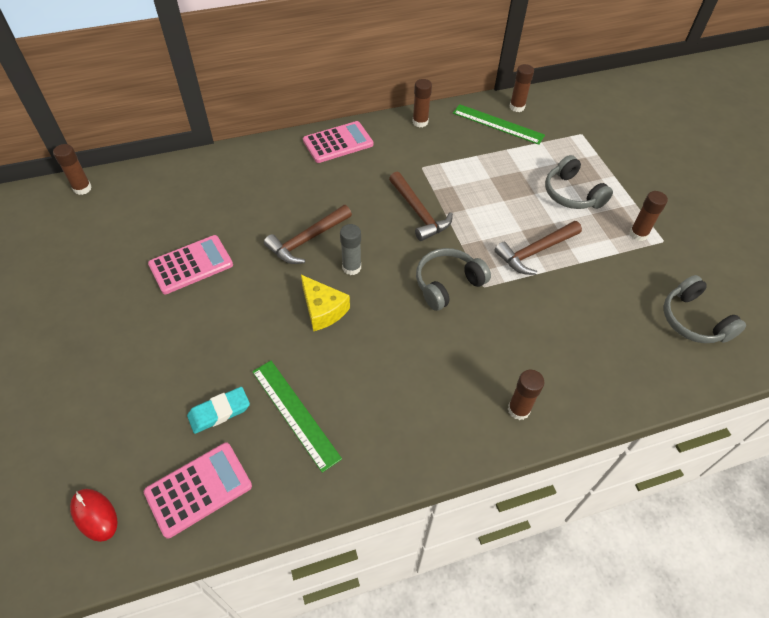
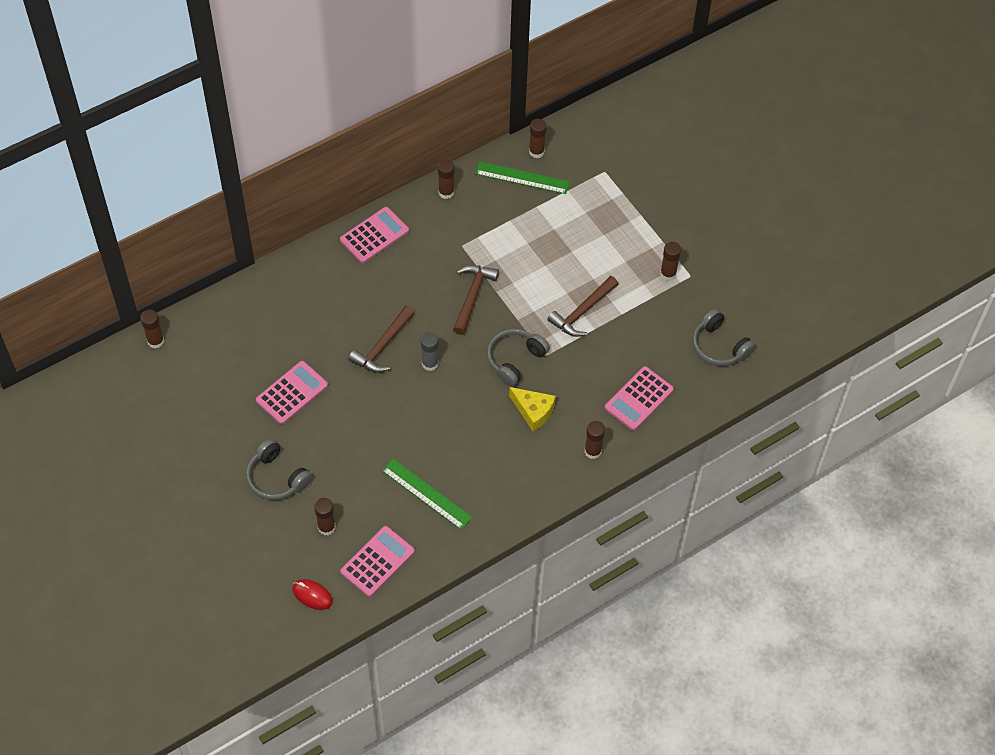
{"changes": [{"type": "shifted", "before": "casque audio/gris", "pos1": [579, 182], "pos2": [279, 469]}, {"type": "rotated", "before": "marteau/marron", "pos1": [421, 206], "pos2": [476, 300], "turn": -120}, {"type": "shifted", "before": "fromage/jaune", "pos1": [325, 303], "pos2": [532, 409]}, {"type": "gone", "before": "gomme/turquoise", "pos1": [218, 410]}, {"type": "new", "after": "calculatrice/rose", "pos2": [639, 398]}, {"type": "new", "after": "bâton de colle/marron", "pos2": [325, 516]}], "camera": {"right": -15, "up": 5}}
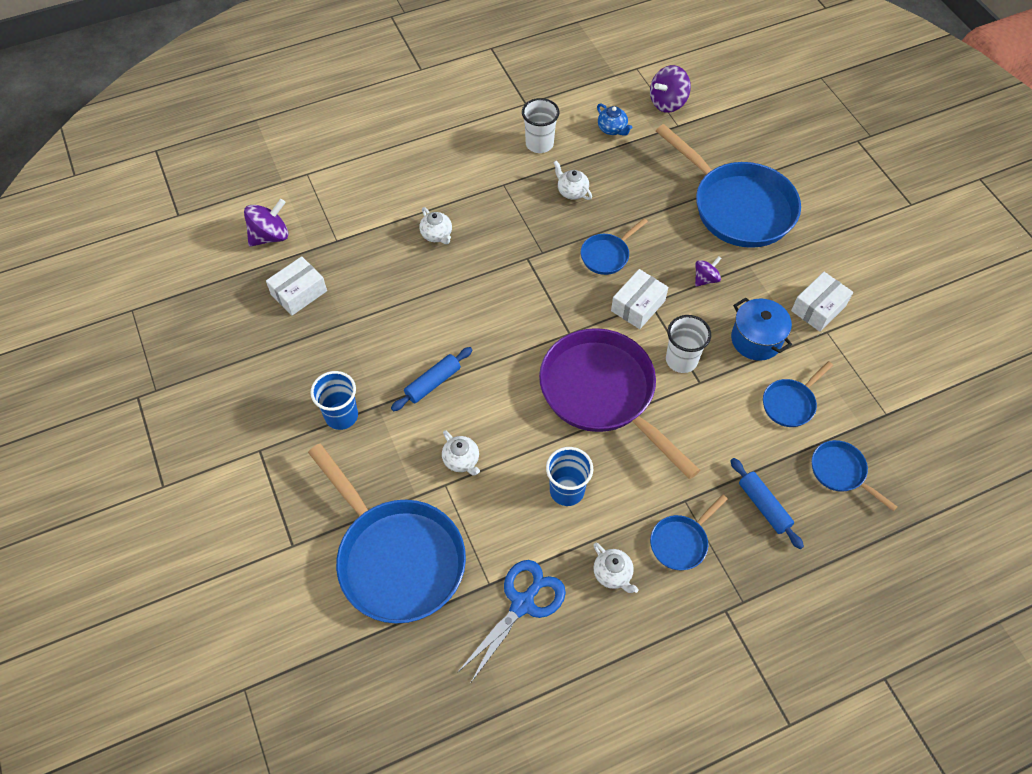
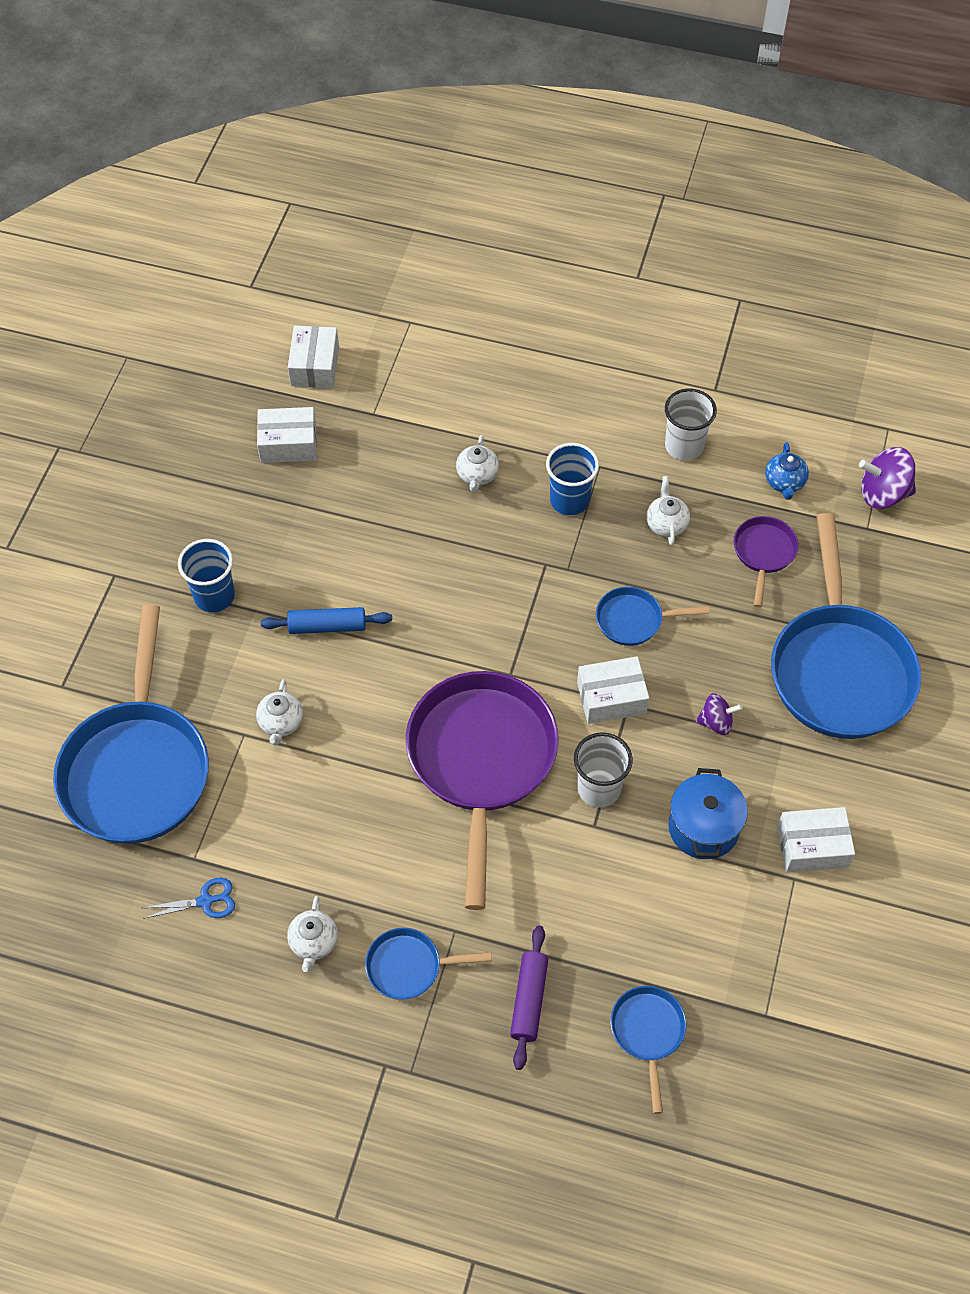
{"changes": [{"type": "swapped", "before": "toupie/violet", "after": "boîte/blanc", "pos1": [266, 223], "pos2": [313, 357]}, {"type": "gone", "before": "poêle/bleu", "pos1": [798, 394]}, {"type": "shifted", "before": "gobelet/bleu", "pos1": [569, 476], "pos2": [572, 479]}, {"type": "repainted", "before": "rouleau à pâtisserie/bleu", "after": "rouleau à pâtisserie/violet", "pos1": [767, 503], "pos2": [529, 997]}, {"type": "scaled", "before": "ciseaux/bleu", "pos1": [511, 622], "pos2": [189, 898], "scale": 0.56}, {"type": "new", "after": "poêle/violet", "pos2": [766, 562]}], "camera": {"right": 40, "up": 0}}
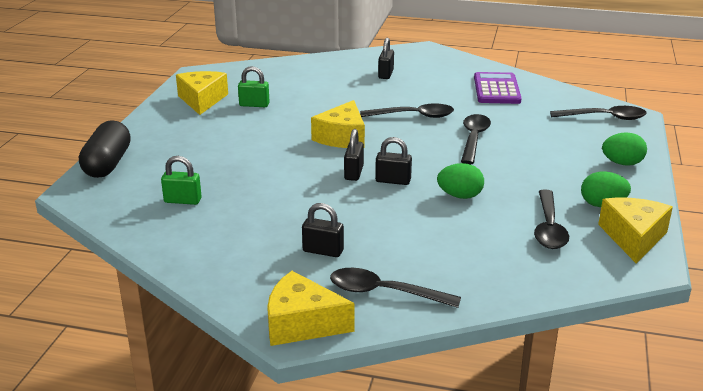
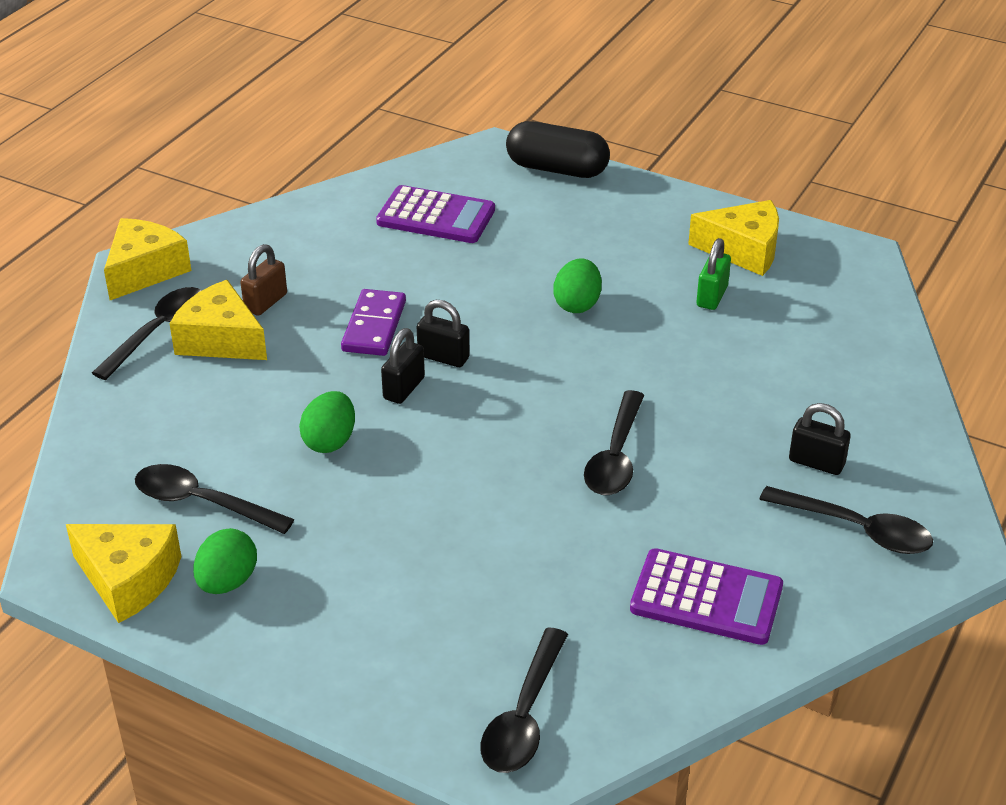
{"changes": [{"type": "shifted", "before": "fromage/jaune", "pos1": [338, 124], "pos2": [218, 320]}, {"type": "shifted", "before": "cuillère/noir", "pos1": [476, 139], "pos2": [846, 520]}, {"type": "shifted", "before": "œuf/vert", "pos1": [624, 149], "pos2": [578, 285]}, {"type": "swapped", "before": "cadenas/vert", "after": "calculatrice/violet", "pos1": [181, 180], "pos2": [435, 214]}, {"type": "repainted", "before": "cadenas/noir", "after": "cadenas/marron", "pos1": [323, 230], "pos2": [263, 280]}, {"type": "new", "after": "domino/violet", "pos2": [373, 322]}], "camera": {"right": 105, "up": 10}}
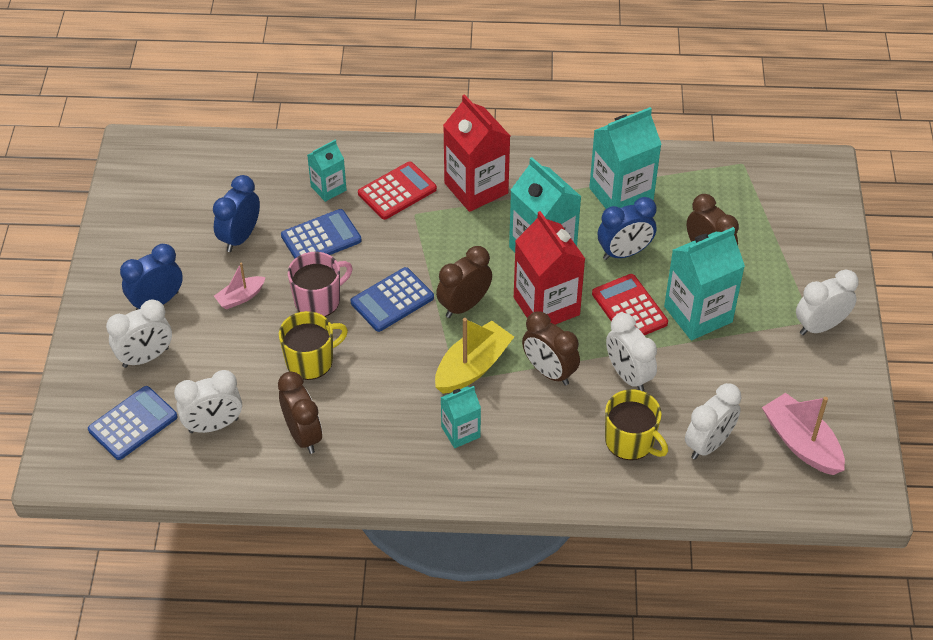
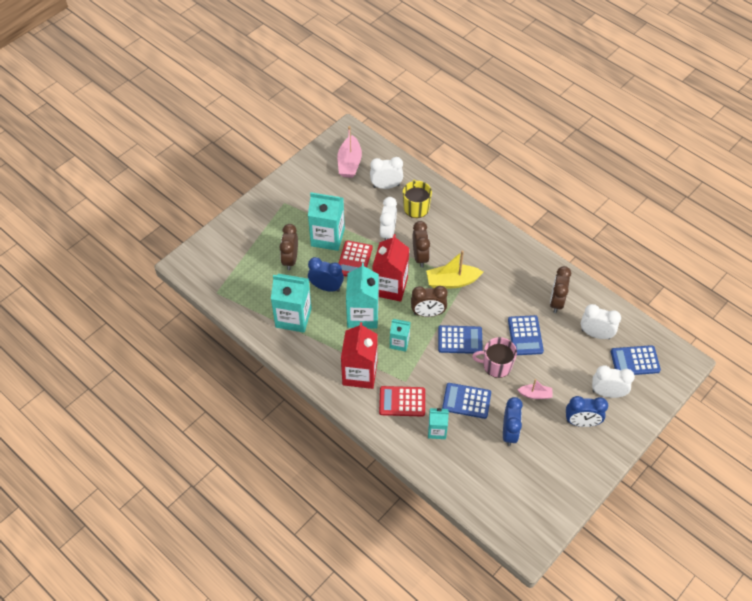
{"changes": [{"type": "rotated", "before": "réveil/bleu", "pos1": [236, 213], "pos2": [513, 421], "turn": -60}, {"type": "gone", "before": "réveil/blanc", "pos1": [827, 302]}, {"type": "swapped", "before": "tasse/jaune", "after": "calculatrice/bleu", "pos1": [313, 345], "pos2": [526, 335]}, {"type": "shifted", "before": "brique de lait/turquoise", "pos1": [460, 417], "pos2": [400, 335]}], "camera": {"right": -140, "up": 5}}
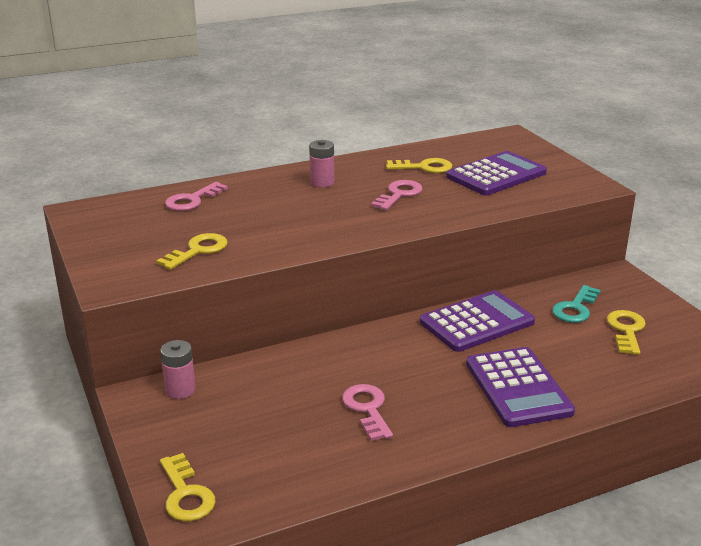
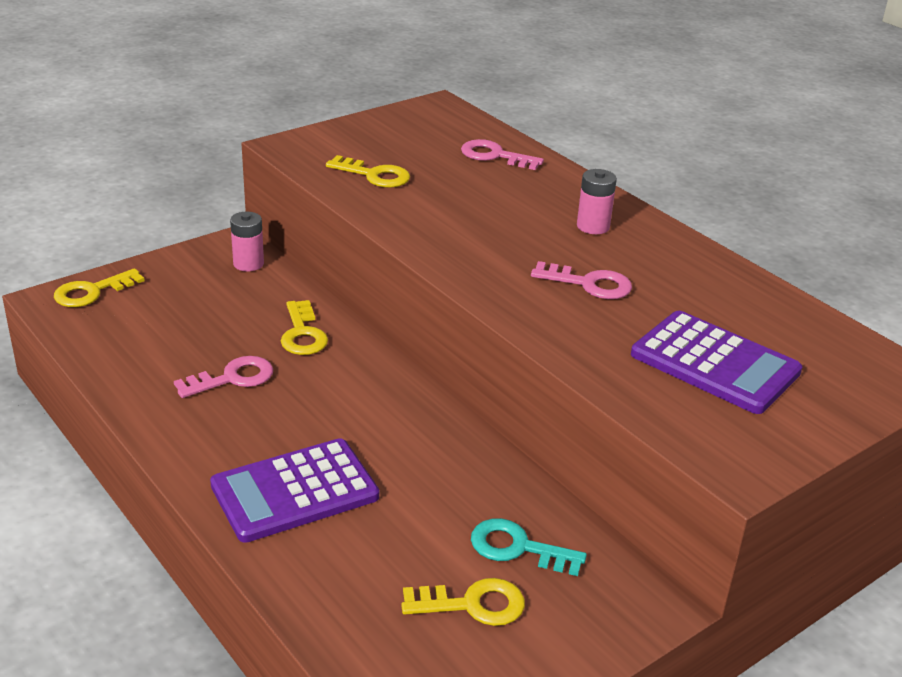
{"changes": [{"type": "shifted", "before": "clé/jaune", "pos1": [419, 165], "pos2": [304, 327]}, {"type": "gone", "before": "calculatrice/violet", "pos1": [477, 321]}], "camera": {"right": 75, "up": 5}}
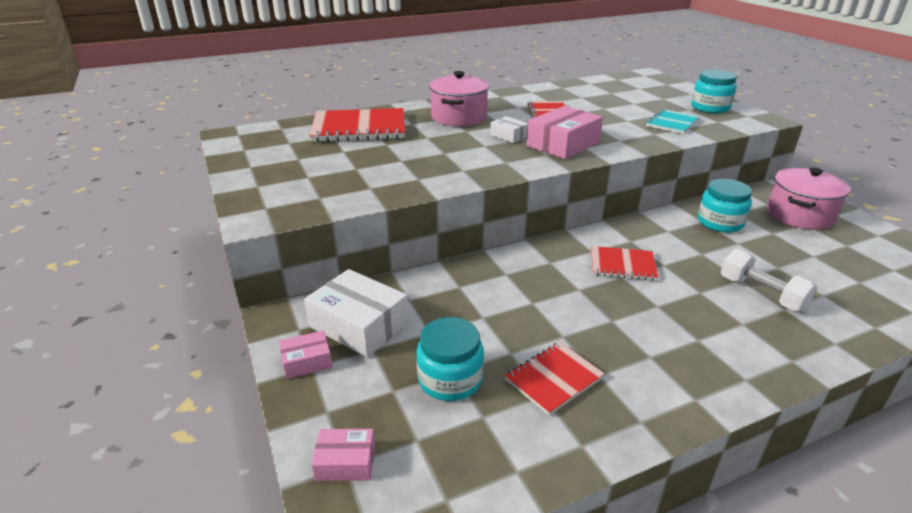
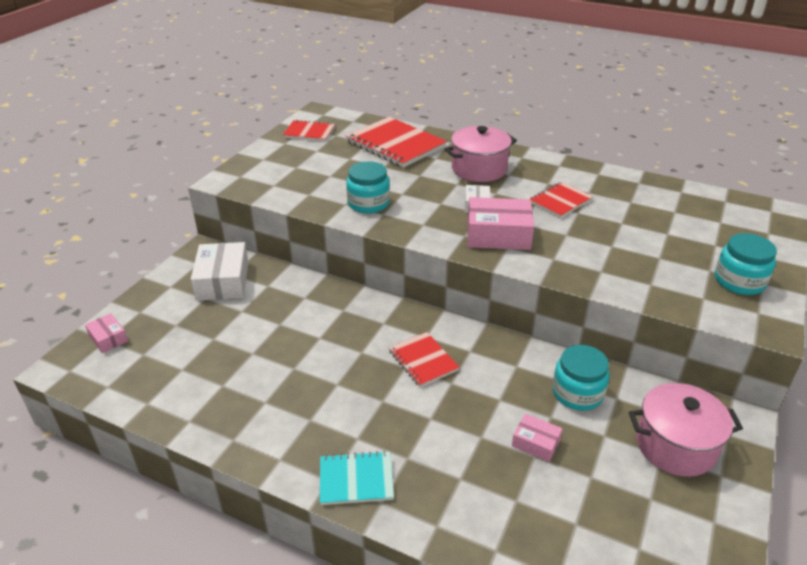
{"changes": [{"type": "shifted", "before": "carnet/turquoise", "pos1": [673, 121], "pos2": [357, 478]}, {"type": "gone", "before": "haltère/blanc", "pos1": [769, 280]}, {"type": "shifted", "before": "bocal/turquoise", "pos1": [450, 359], "pos2": [368, 187]}, {"type": "shifted", "before": "boîte/rose", "pos1": [305, 354], "pos2": [537, 438]}, {"type": "shifted", "before": "carnet/rouge", "pos1": [555, 378], "pos2": [309, 130]}], "camera": {"right": 50, "up": 5}}
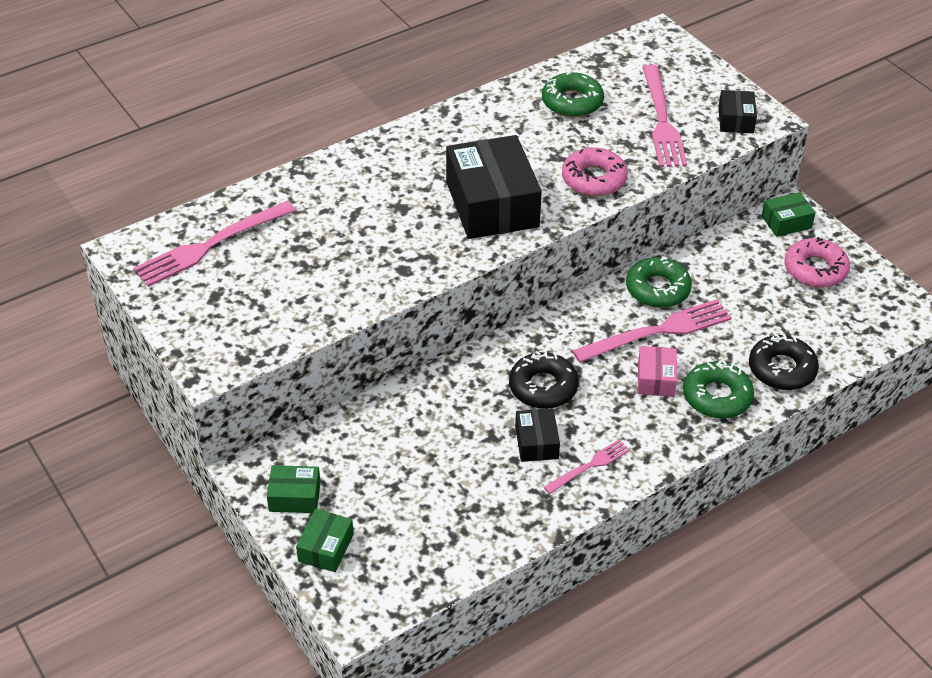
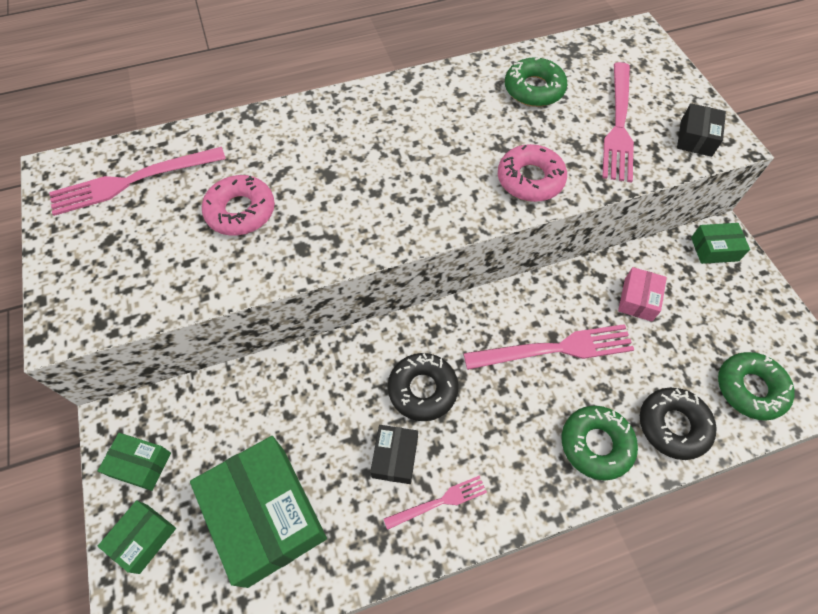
{"changes": [{"type": "gone", "before": "boîte/noir", "pos1": [494, 187]}, {"type": "shifted", "before": "beignet/rose", "pos1": [817, 262], "pos2": [238, 205]}, {"type": "shifted", "before": "beignet/vert", "pos1": [659, 282], "pos2": [756, 386]}, {"type": "shifted", "before": "boîte/rose", "pos1": [657, 371], "pos2": [642, 294]}, {"type": "new", "after": "boîte/vert", "pos2": [258, 512]}], "camera": {"right": 15, "up": 15}}
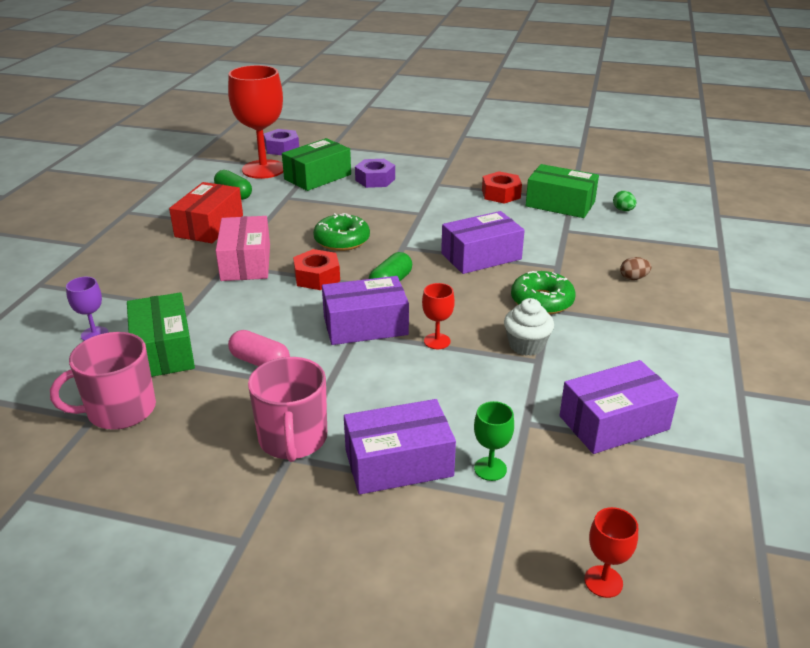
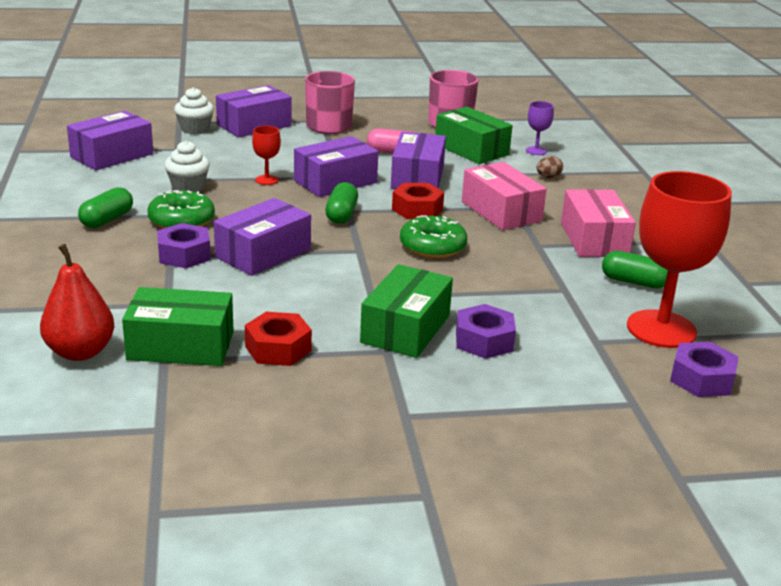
{"changes": [{"type": "shifted", "before": "boîte/vert", "pos1": [316, 164], "pos2": [406, 311]}, {"type": "repainted", "before": "boîte/rouge", "after": "boîte/rose", "pos1": [206, 212], "pos2": [598, 223]}, {"type": "swapped", "before": "œuf/vert", "after": "poire/rouge", "pos1": [624, 201], "pos2": [77, 302]}, {"type": "shifted", "before": "œuf/marron", "pos1": [636, 268], "pos2": [549, 167]}, {"type": "swapped", "before": "verre à pied/vert", "after": "muffin/blanc", "pos1": [494, 441], "pos2": [194, 110]}, {"type": "gone", "before": "verre à pied/rouge", "pos1": [611, 552]}, {"type": "new", "after": "boîte/violet", "pos2": [418, 160]}, {"type": "new", "after": "gélule/vert", "pos2": [105, 207]}, {"type": "new", "after": "écrou/violet", "pos2": [184, 245]}], "camera": {"right": 155, "up": -5}}
